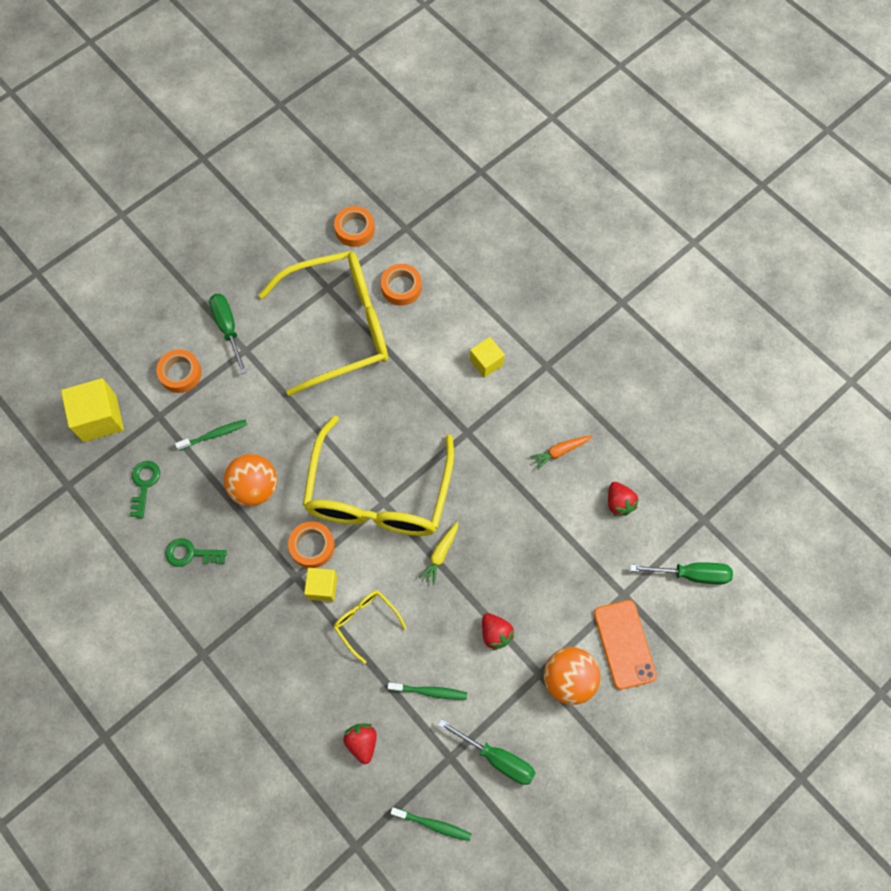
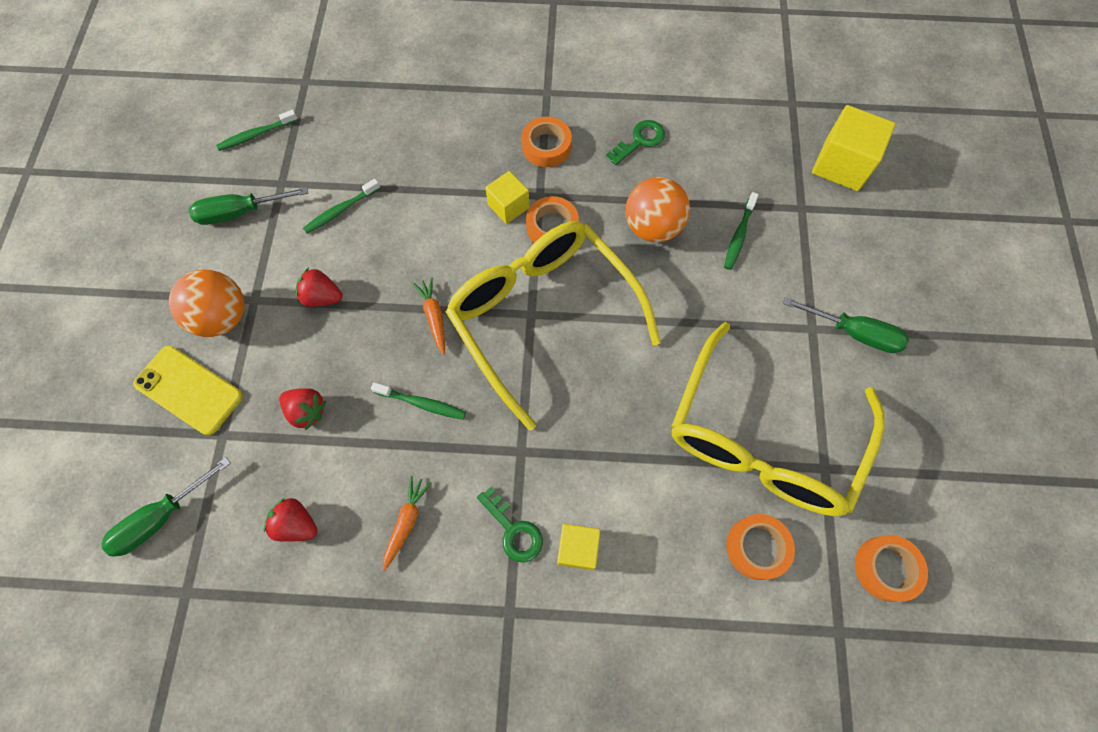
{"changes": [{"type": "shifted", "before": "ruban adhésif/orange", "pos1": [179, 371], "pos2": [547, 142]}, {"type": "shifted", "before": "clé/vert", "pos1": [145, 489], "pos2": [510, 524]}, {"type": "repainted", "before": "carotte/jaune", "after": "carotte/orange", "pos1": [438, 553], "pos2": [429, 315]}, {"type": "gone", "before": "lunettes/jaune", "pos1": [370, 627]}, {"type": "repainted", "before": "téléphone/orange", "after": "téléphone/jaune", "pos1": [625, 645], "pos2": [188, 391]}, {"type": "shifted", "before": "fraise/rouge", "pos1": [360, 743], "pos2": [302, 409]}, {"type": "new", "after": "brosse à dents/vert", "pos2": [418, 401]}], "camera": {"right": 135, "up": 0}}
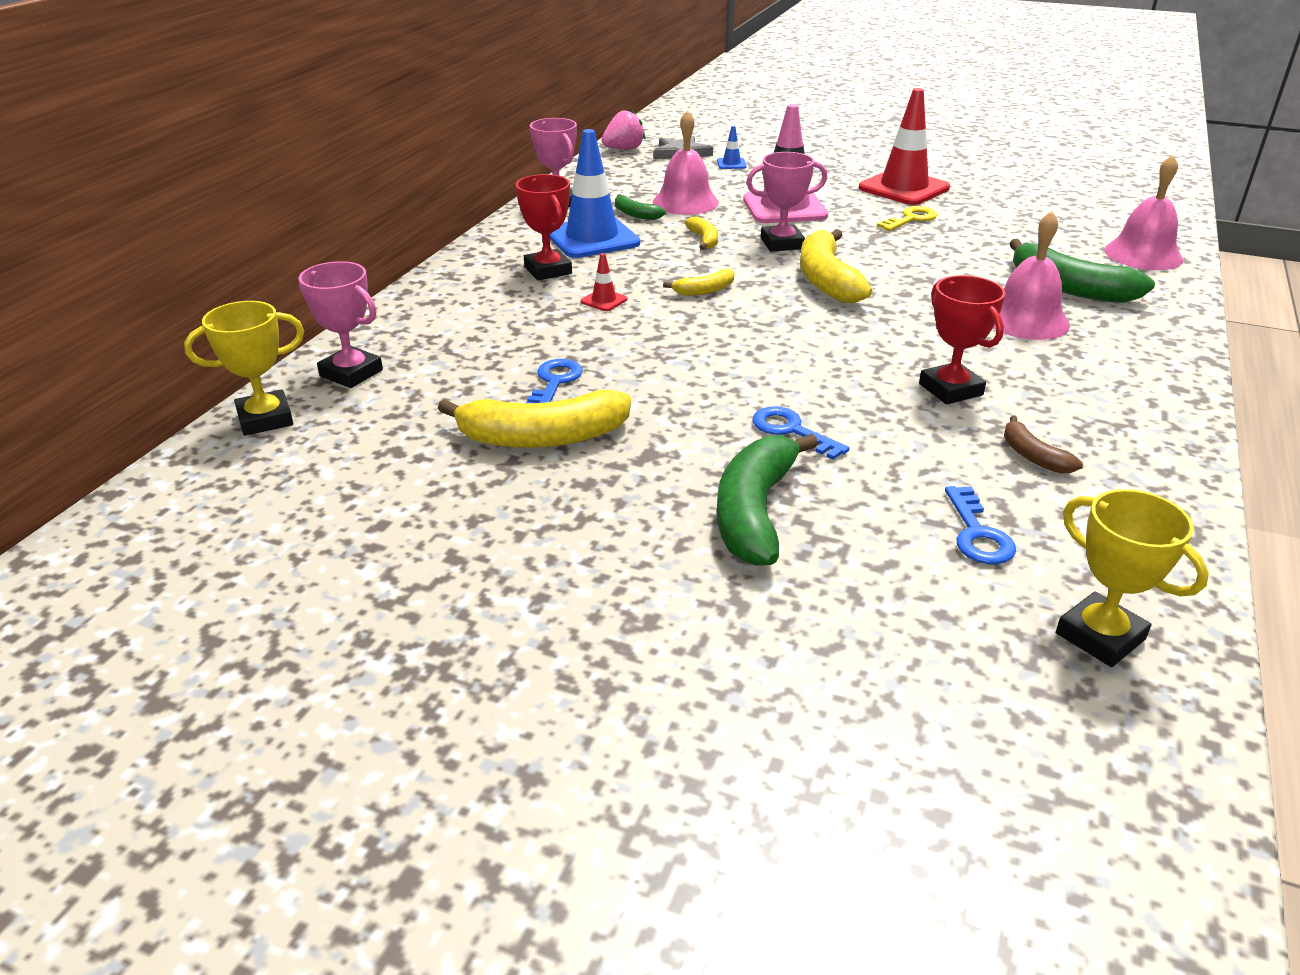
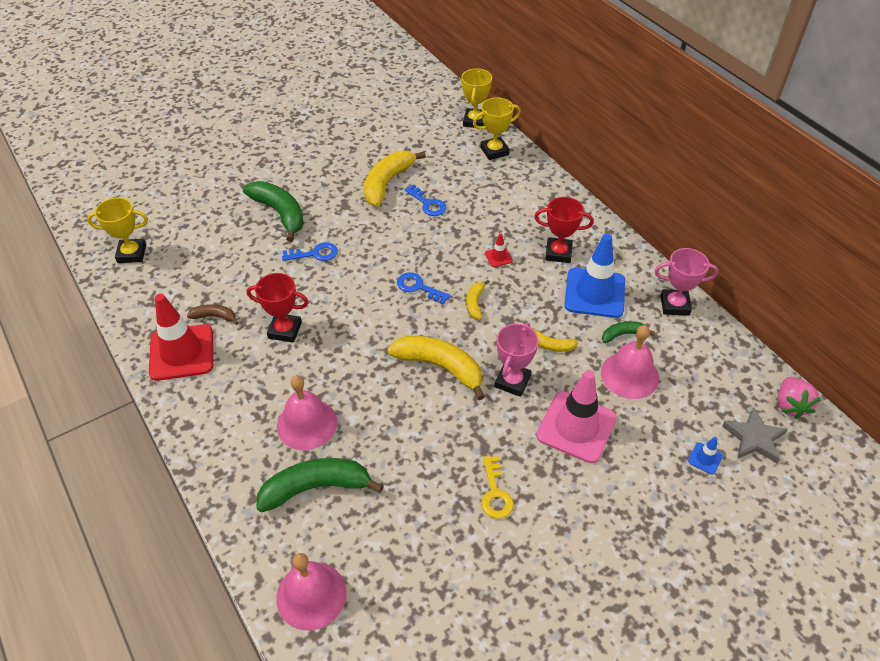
{"changes": [{"type": "shifted", "before": "cône de chantier/rouge", "pos1": [904, 146], "pos2": [181, 337]}, {"type": "repainted", "before": "trophée/rose", "after": "trophée/jaune", "pos1": [341, 324], "pos2": [497, 128]}, {"type": "shifted", "before": "clé/bleu", "pos1": [980, 525], "pos2": [423, 288]}], "camera": {"right": 125, "up": 15}}
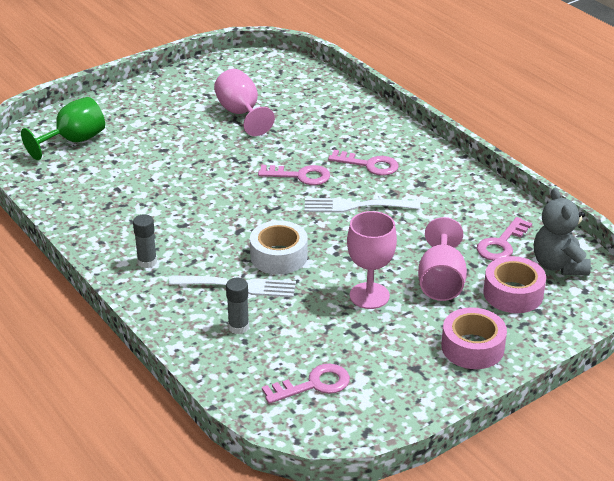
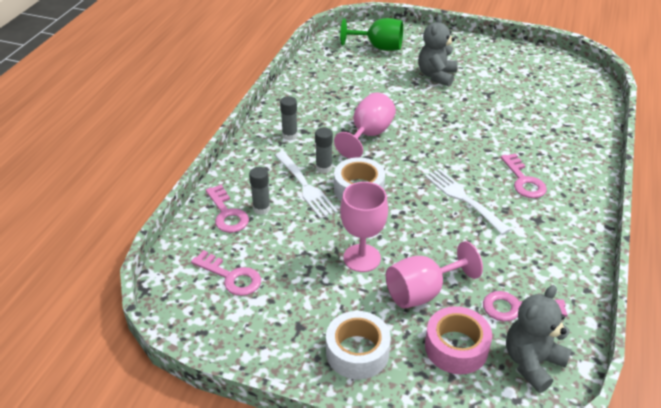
{"changes": [{"type": "shifted", "before": "verre à pied/rose", "pos1": [244, 102], "pos2": [365, 125]}, {"type": "shifted", "before": "clé/rose", "pos1": [294, 175], "pos2": [227, 209]}, {"type": "repainted", "before": "ruban adhésif/rose", "after": "ruban adhésif/blanc", "pos1": [474, 338], "pos2": [358, 345]}, {"type": "new", "after": "ours en peluche/gris", "pos2": [437, 51]}, {"type": "new", "after": "bâton de colle/gris", "pos2": [324, 150]}], "camera": {"right": 55, "up": 5}}
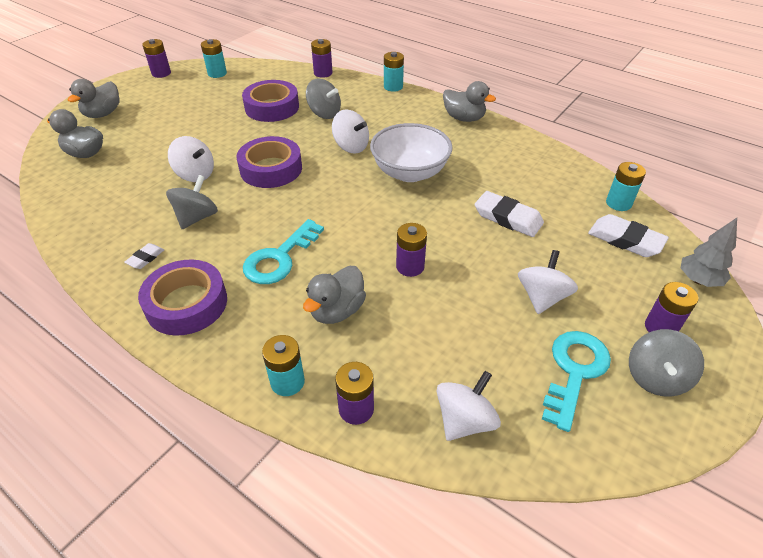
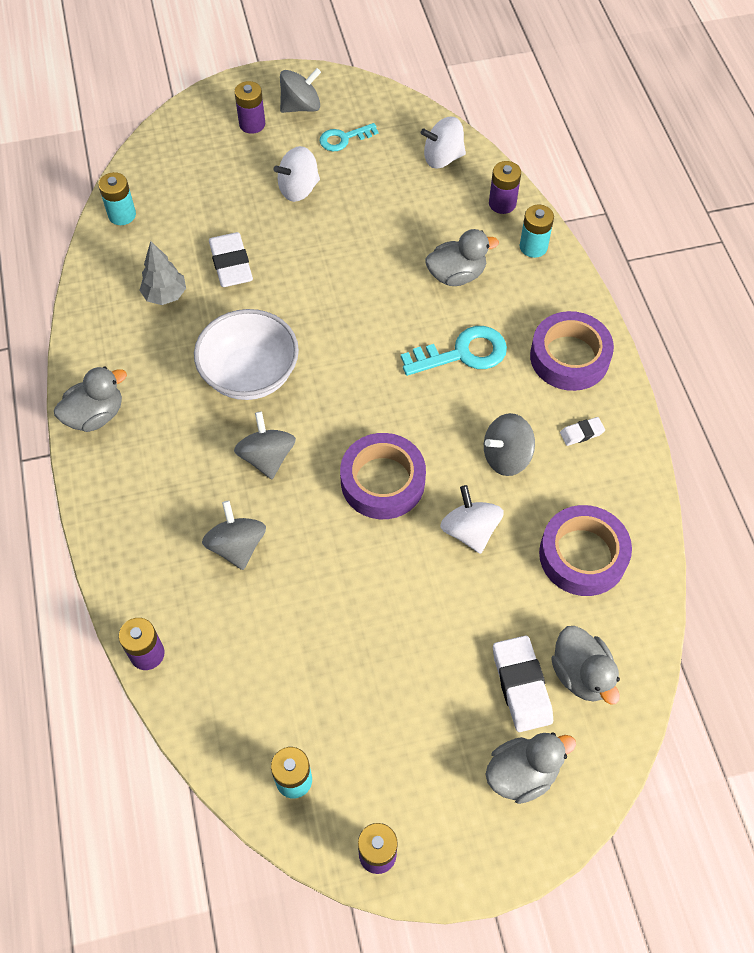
{"changes": [{"type": "gone", "before": "pile/turquoise", "pos1": [394, 72]}, {"type": "shifted", "before": "ruban adhésif/violet", "pos1": [270, 101], "pos2": [585, 550]}, {"type": "rotated", "before": "canard/gris", "pos1": [469, 101], "pos2": [90, 399], "turn": 75}, {"type": "repainted", "before": "toupie/blanc", "after": "toupie/gris", "pos1": [350, 131], "pos2": [265, 445]}, {"type": "shifted", "before": "gomme/blanc", "pos1": [628, 235], "pos2": [523, 683]}, {"type": "shifted", "before": "arbre/gris", "pos1": [709, 252], "pos2": [162, 273]}, {"type": "gone", "before": "pile/violet", "pos1": [411, 250]}, {"type": "scaled", "before": "clé/turquoise", "pos1": [576, 381], "pos2": [349, 137], "scale": 0.63}], "camera": {"right": -140, "up": 15}}
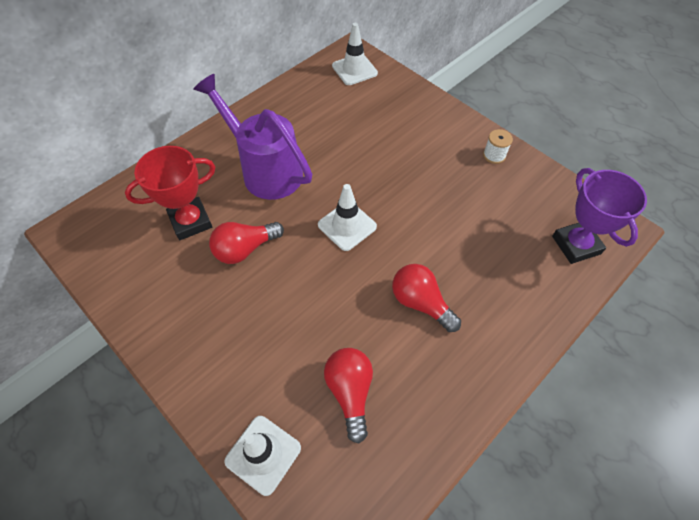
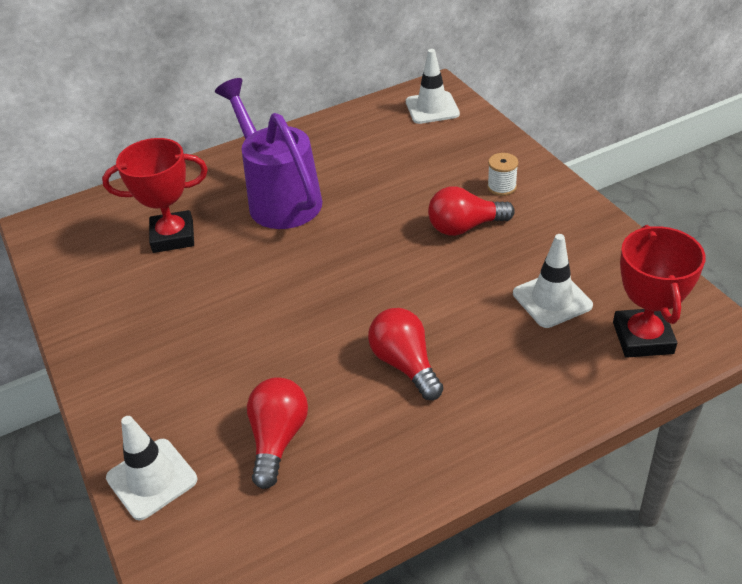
{"changes": [{"type": "shifted", "before": "bobine/blanc", "pos1": [498, 146], "pos2": [502, 174]}, {"type": "repainted", "before": "trophée/violet", "after": "trophée/rouge", "pos1": [599, 216], "pos2": [659, 291]}, {"type": "shifted", "before": "cône de chantier/blanc", "pos1": [347, 217], "pos2": [553, 281]}, {"type": "shifted", "before": "ampoule/rouge", "pos1": [246, 243], "pos2": [471, 211]}], "camera": {"right": 20, "up": -15}}
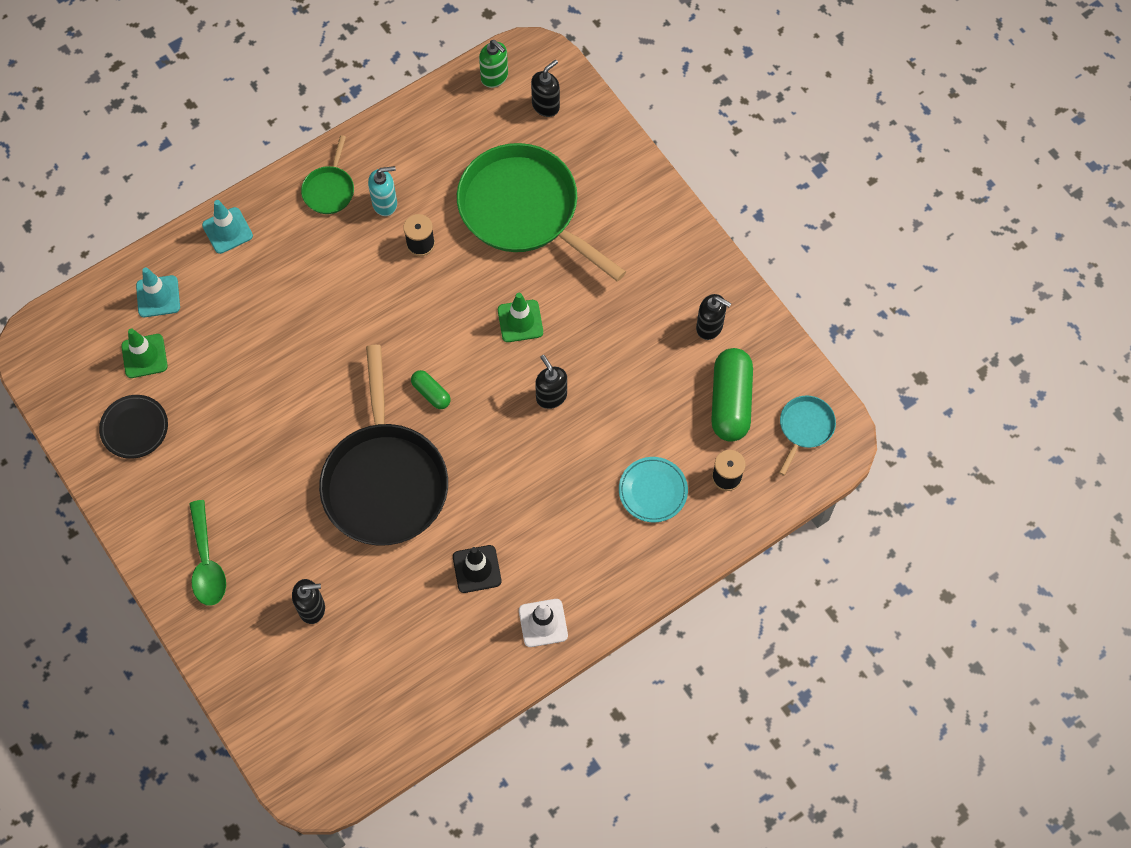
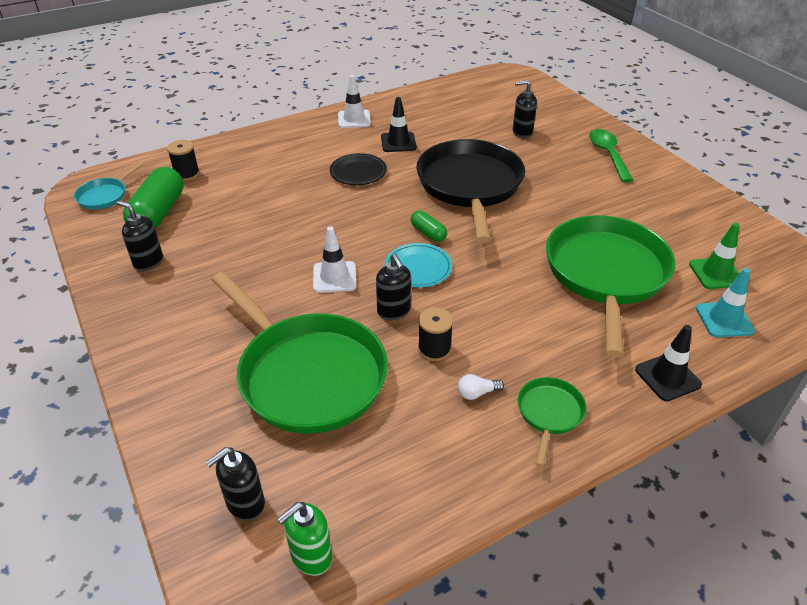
{"changes": [{"type": "rotated", "before": "distributeur de savon/vert", "pos1": [493, 64], "pos2": [304, 539], "turn": -90}, {"type": "swapped", "before": "distributeur de savon/turquoise", "after": "ampoule/blanc", "pos1": [382, 191], "pos2": [481, 387]}, {"type": "repainted", "before": "cône de chantier/turquoise", "after": "cône de chantier/noir", "pos1": [227, 227], "pos2": [668, 363]}, {"type": "repainted", "before": "cône de chantier/vert", "after": "cône de chantier/blanc", "pos1": [520, 317], "pos2": [335, 259]}, {"type": "shifted", "before": "distributeur de savon/noir", "pos1": [551, 382], "pos2": [393, 287]}, {"type": "shifted", "before": "assiette/noir", "pos1": [133, 427], "pos2": [358, 169]}, {"type": "shifted", "before": "assiette/turquoise", "pos1": [653, 489], "pos2": [418, 265]}, {"type": "new", "after": "poêle/vert", "pos2": [610, 286]}], "camera": {"right": -175, "up": -25}}
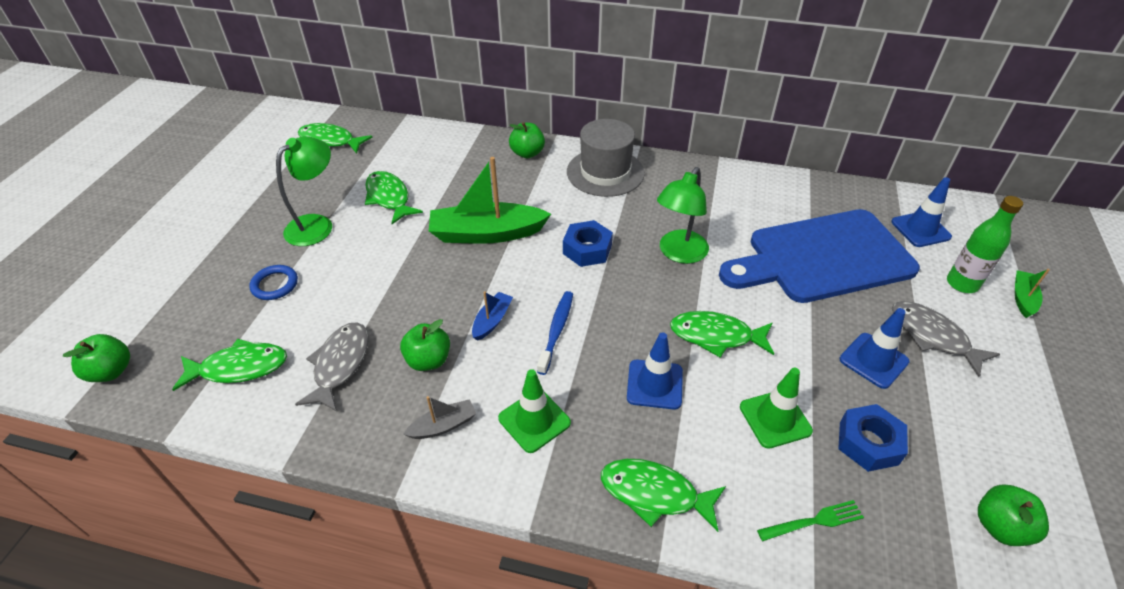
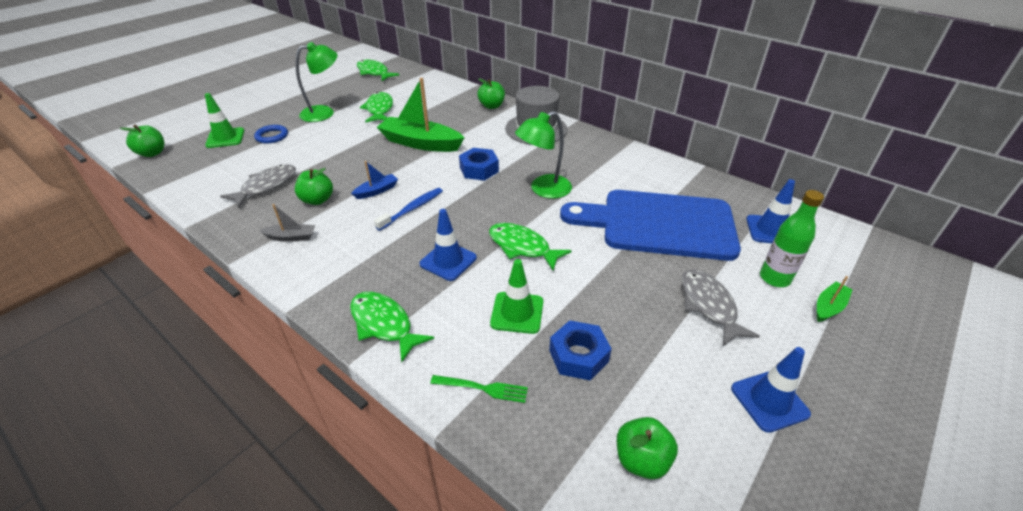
{"changes": [{"type": "shifted", "before": "cône de chantier/bleu", "pos1": [875, 348], "pos2": [771, 390]}, {"type": "gone", "before": "poisson/vert", "pos1": [229, 365]}, {"type": "shifted", "before": "cône de chantier/vert", "pos1": [534, 411], "pos2": [224, 120]}], "camera": {"right": 25, "up": -5}}
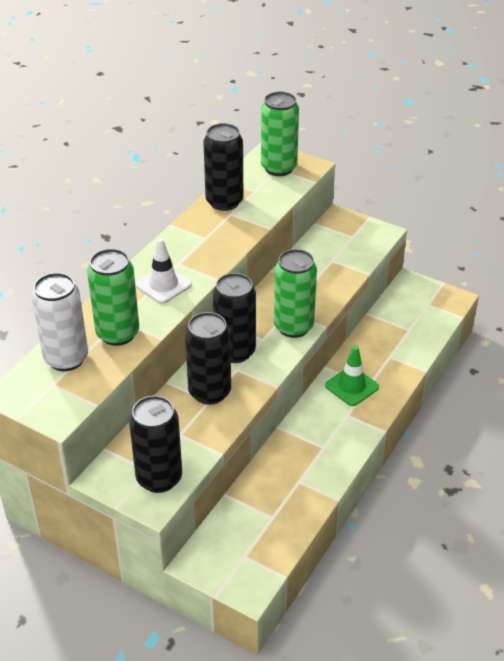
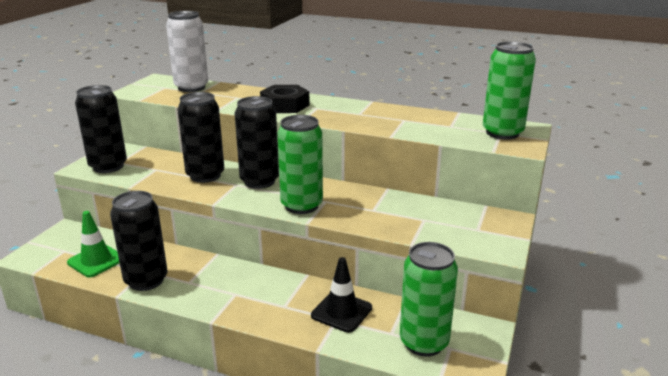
{"changes": [{"type": "shifted", "before": "canette/noir", "pos1": [223, 167], "pos2": [139, 241]}, {"type": "swapped", "before": "cône de chantier/blanc", "after": "écrou/noir", "pos1": [163, 271], "pos2": [285, 99]}, {"type": "shifted", "before": "canette/vert", "pos1": [113, 297], "pos2": [429, 299]}, {"type": "shifted", "before": "cône de chantier/vert", "pos1": [352, 376], "pos2": [93, 244]}, {"type": "new", "after": "cône de chantier/noir", "pos2": [341, 295]}], "camera": {"right": 80, "up": -15}}
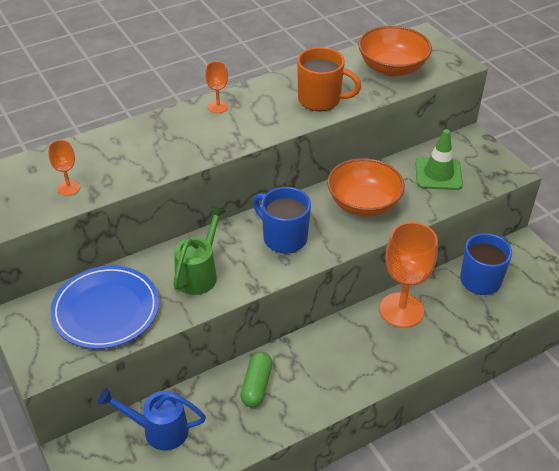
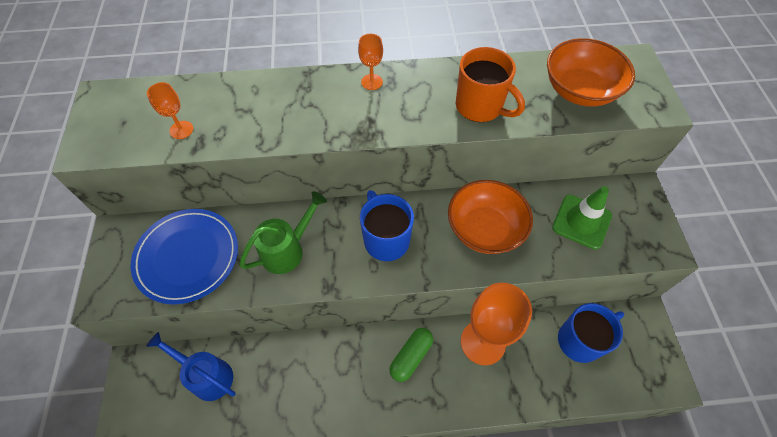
{"changes": [{"type": "shifted", "before": "gélule/vert", "pos1": [256, 379], "pos2": [411, 355]}], "camera": {"right": 25, "up": 15}}
